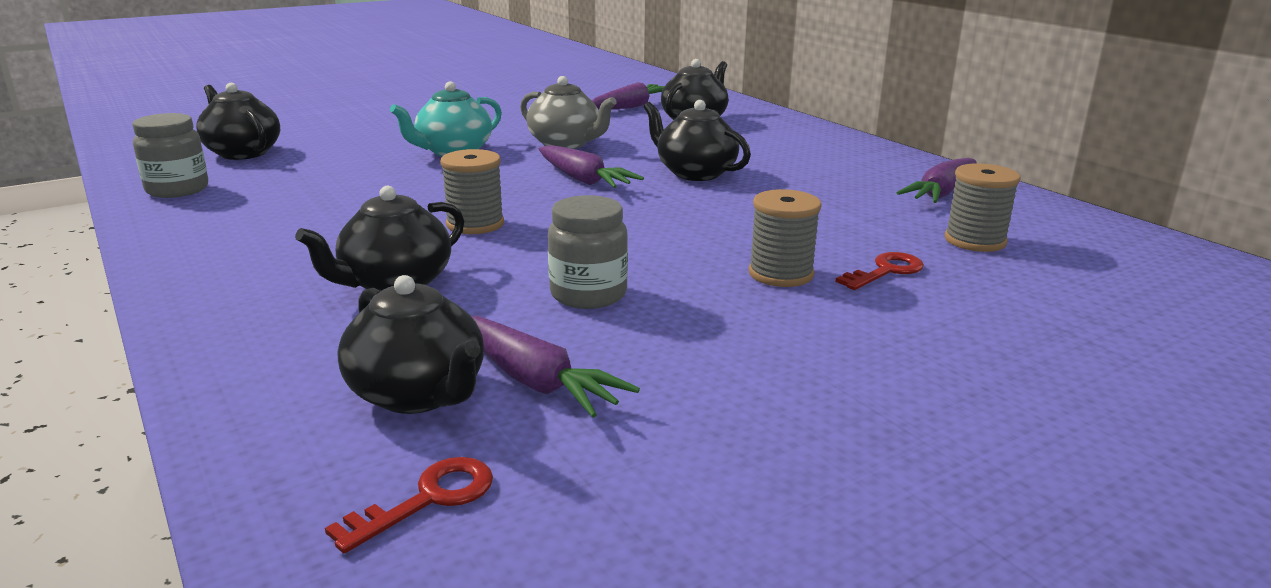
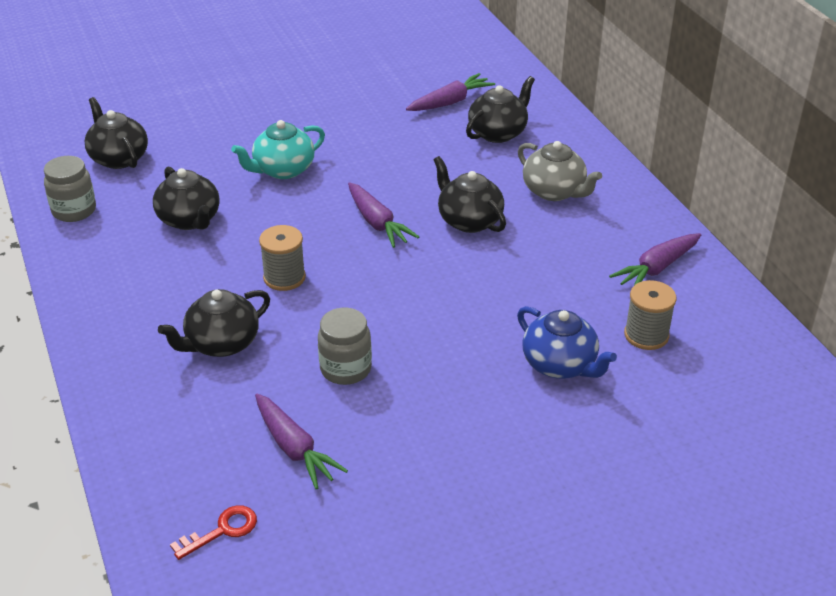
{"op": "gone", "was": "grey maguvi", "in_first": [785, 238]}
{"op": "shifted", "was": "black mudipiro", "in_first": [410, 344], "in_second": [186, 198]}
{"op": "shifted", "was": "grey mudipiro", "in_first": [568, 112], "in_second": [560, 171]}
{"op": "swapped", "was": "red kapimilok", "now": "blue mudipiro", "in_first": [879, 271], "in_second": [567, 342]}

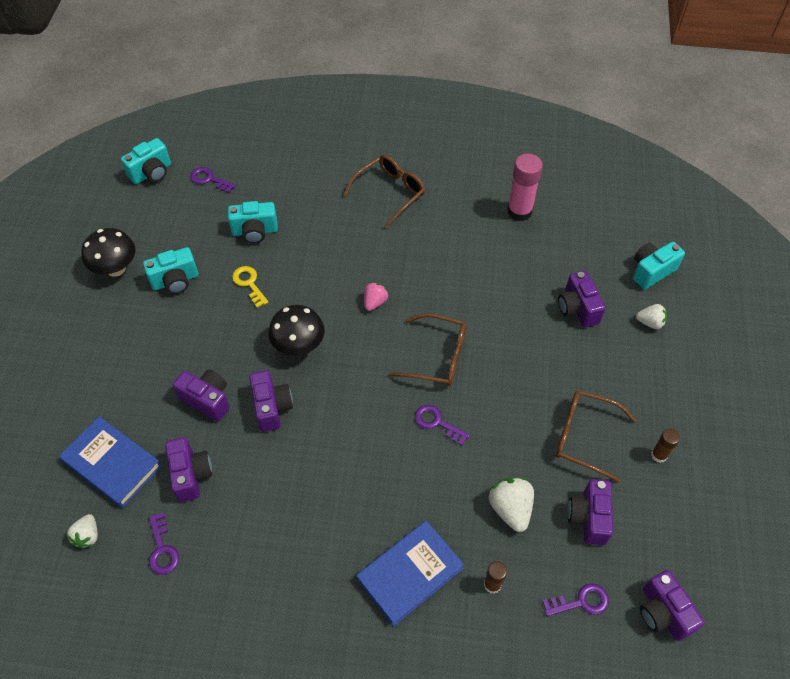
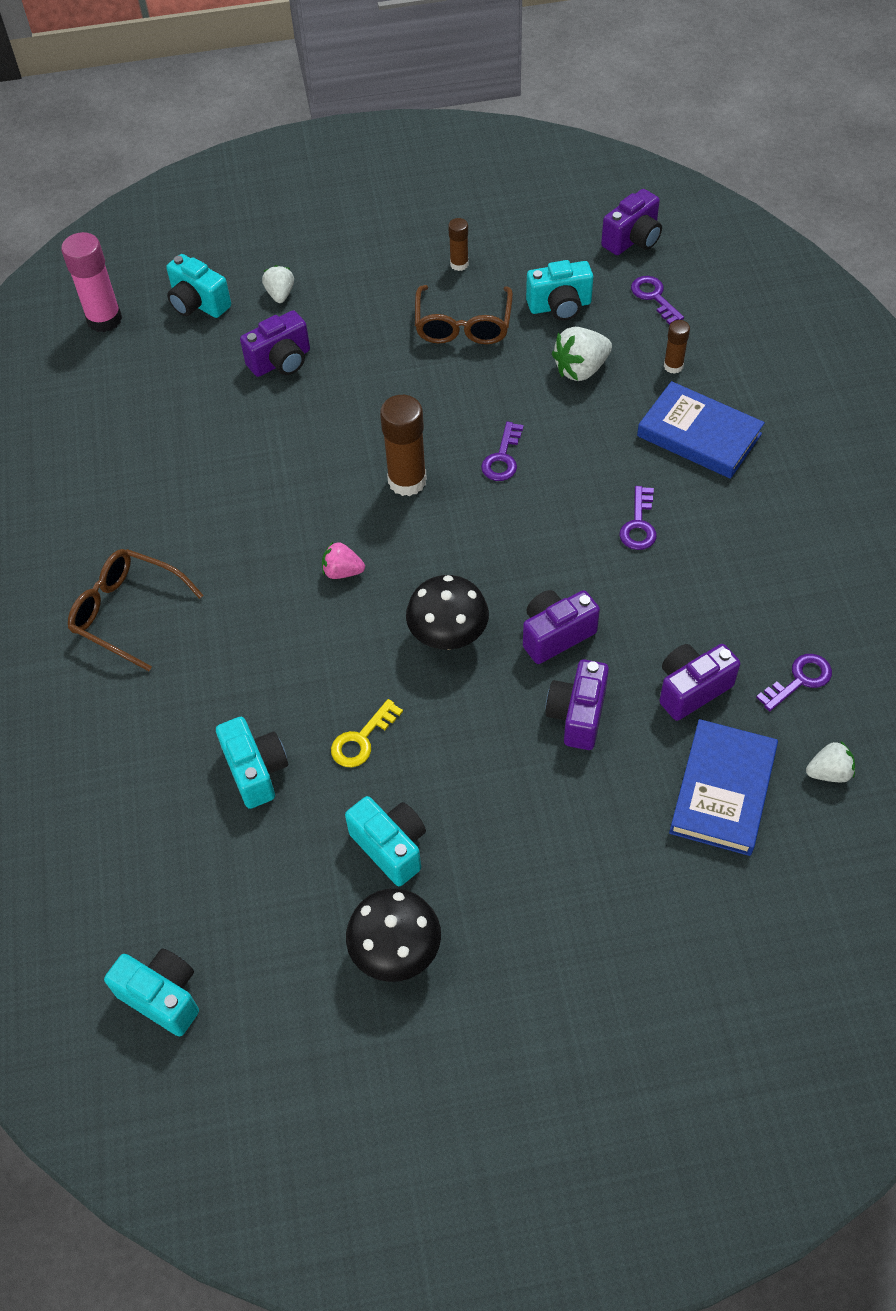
{"op": "shifted", "was": "purple kapimilok", "in_first": [213, 180], "in_second": [638, 518]}
{"op": "shifted", "was": "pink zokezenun", "in_first": [525, 187], "in_second": [91, 282]}
{"op": "swapped", "was": "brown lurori", "now": "brown zokezenun", "in_first": [427, 349], "in_second": [403, 445]}
{"op": "repainted", "was": "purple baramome", "now": "turquoise baramome", "in_first": [590, 512], "in_second": [559, 290]}

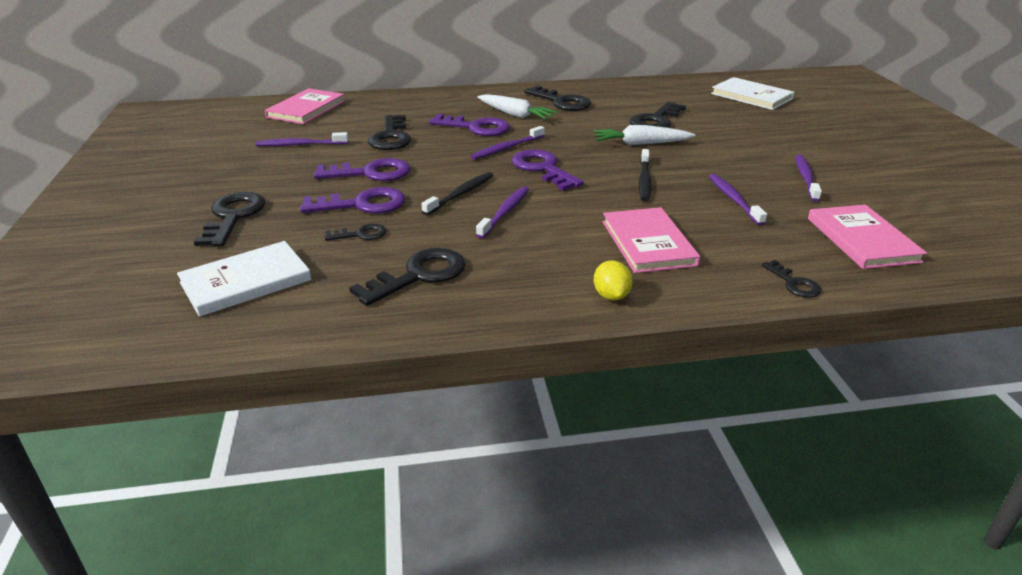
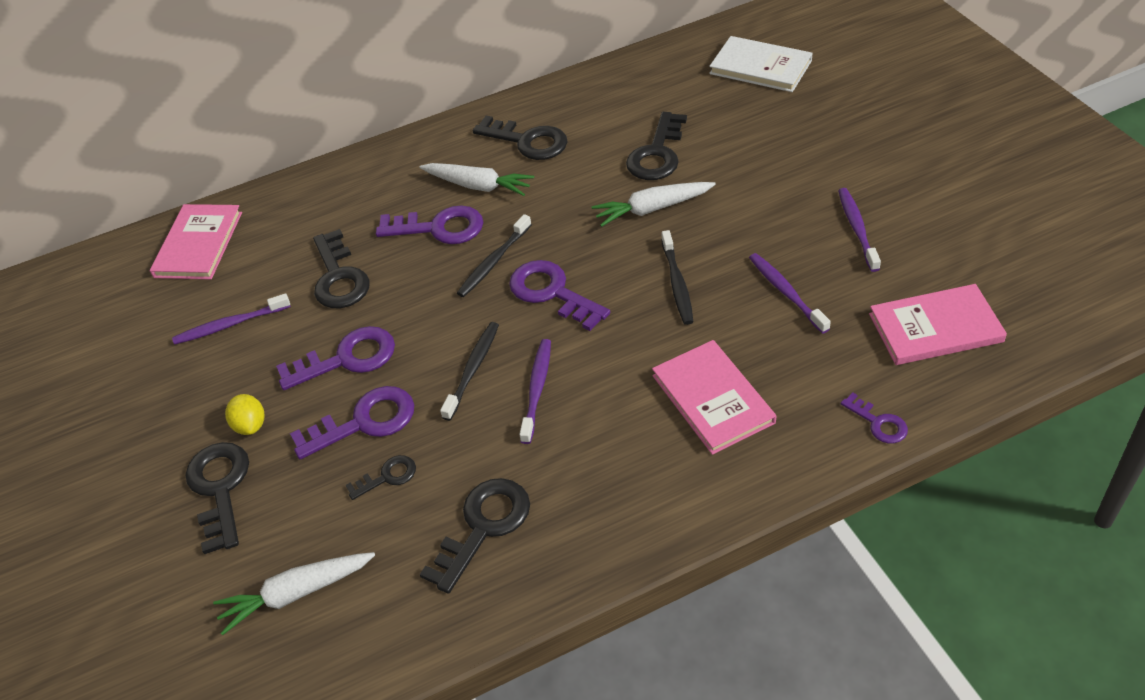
{"op": "shifted", "was": "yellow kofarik", "in_first": [613, 280], "in_second": [244, 414]}
{"op": "swapped", "was": "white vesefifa", "now": "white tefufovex", "in_first": [244, 279], "in_second": [294, 593]}
{"op": "repainted", "was": "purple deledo", "now": "black deledo", "in_first": [508, 142], "in_second": [494, 255]}
{"op": "repainted", "was": "black kapimilok", "now": "purple kapimilok", "in_first": [791, 279], "in_second": [874, 418]}
{"op": "rotated", "was": "pink vesefifa", "in_first": [867, 237], "in_second": [938, 324], "clockwise": -75}

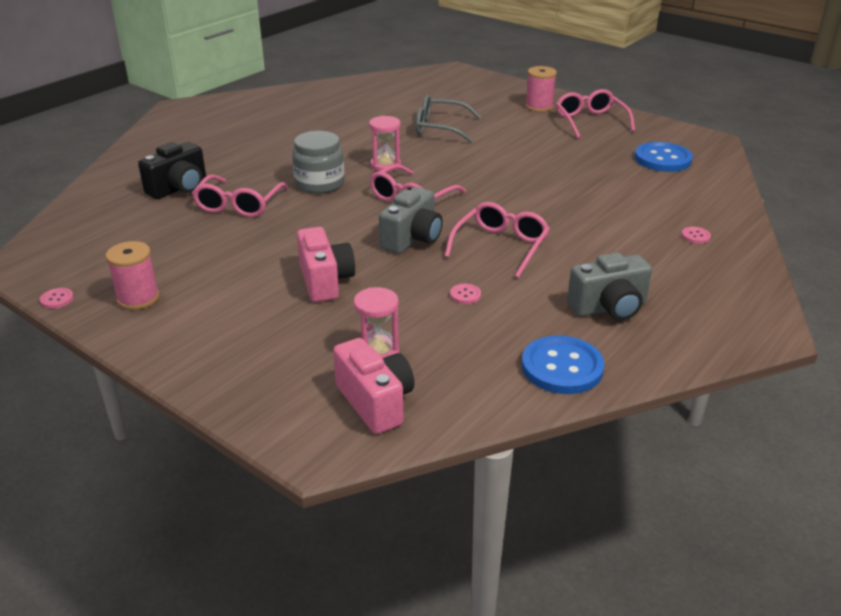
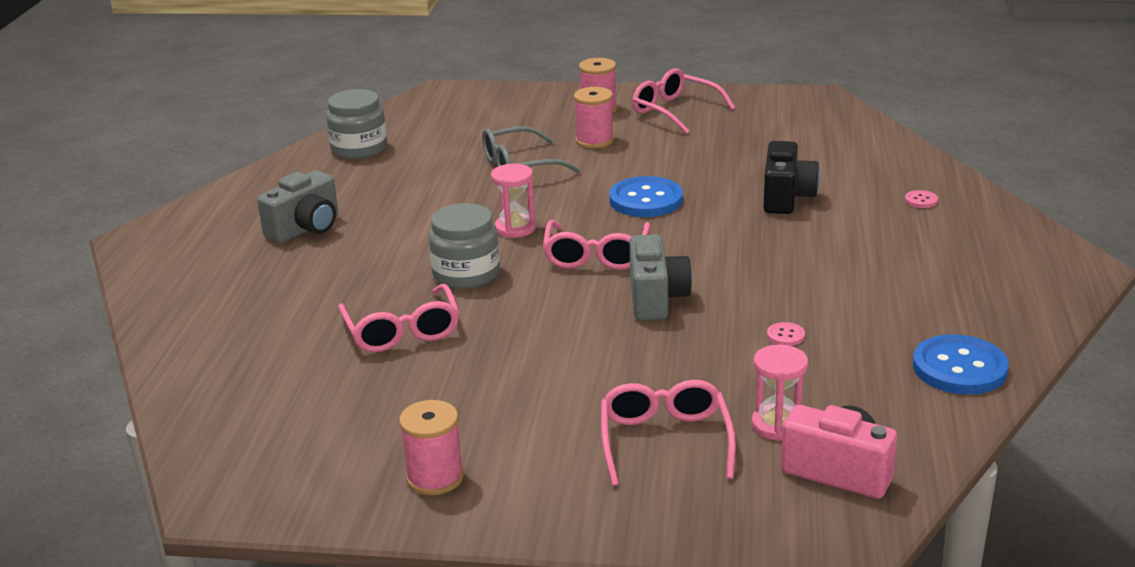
{"op": "gone", "was": "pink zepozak", "in_first": [57, 298]}
{"op": "gone", "was": "pink baramome", "in_first": [326, 264]}
{"op": "new", "now": "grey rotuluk", "in_second": [356, 124]}
{"op": "new", "now": "pink maguvi", "in_second": [594, 117]}
{"op": "shifted", "was": "black baramome", "in_first": [172, 170], "in_second": [791, 177]}
{"op": "shifted", "was": "pink lurori", "in_first": [497, 240], "in_second": [668, 433]}
{"op": "shifted", "was": "grey baramome", "in_first": [609, 286], "in_second": [297, 206]}
{"op": "shifted", "was": "blue zepozak", "in_first": [664, 157], "in_second": [646, 196]}

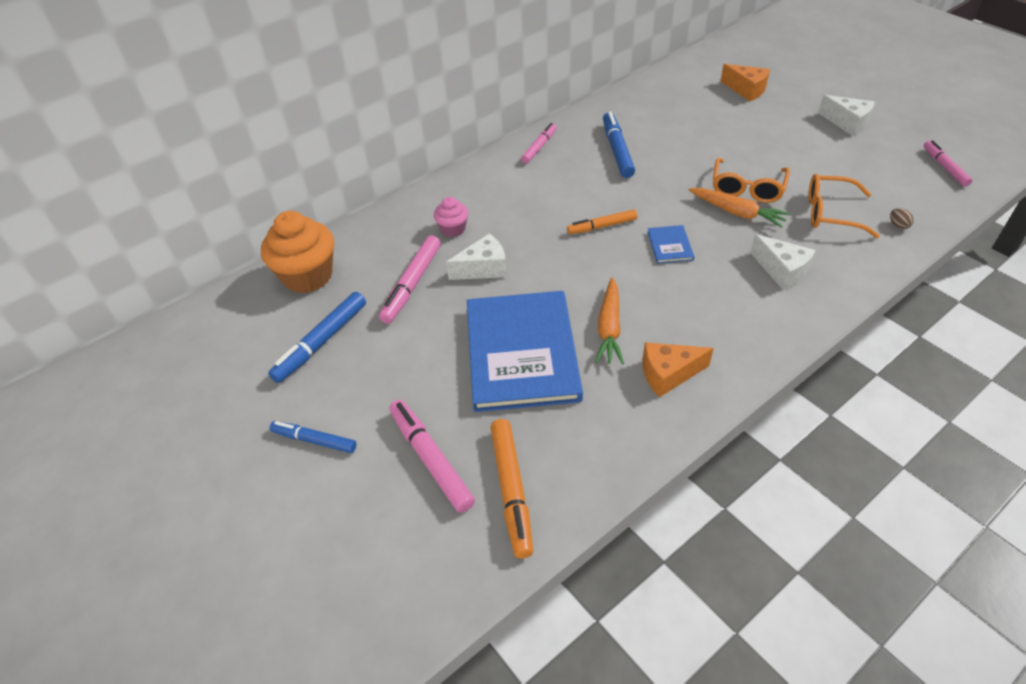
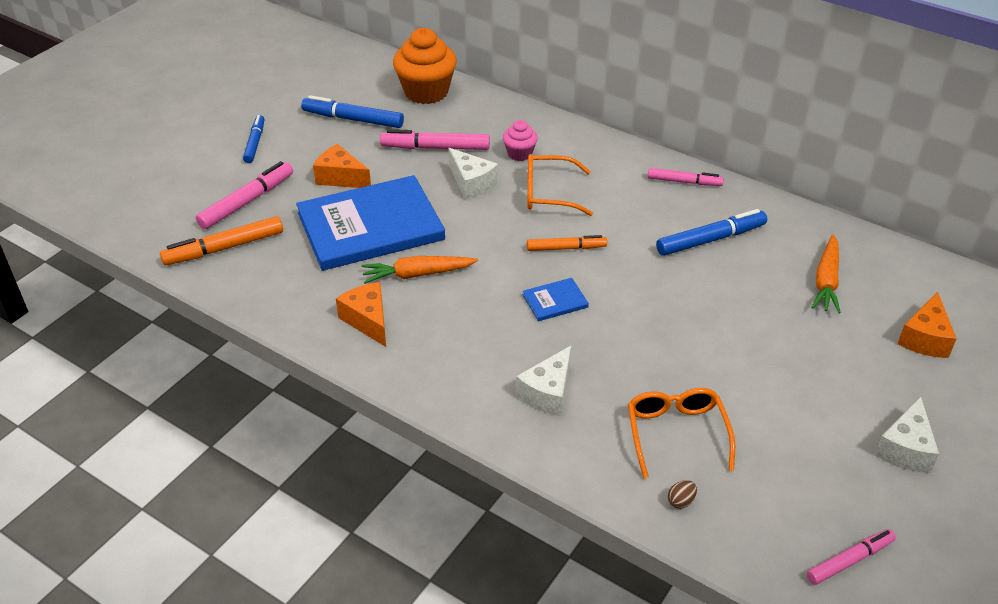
{"op": "new", "now": "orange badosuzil", "in_second": [342, 166]}
{"op": "shifted", "was": "orange tefufovex", "in_first": [739, 208], "in_second": [826, 274]}
{"op": "shifted", "was": "orange lurori", "in_first": [751, 180], "in_second": [560, 185]}
{"op": "rotated", "was": "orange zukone", "in_first": [602, 221], "in_second": [567, 243], "clockwise": 120}

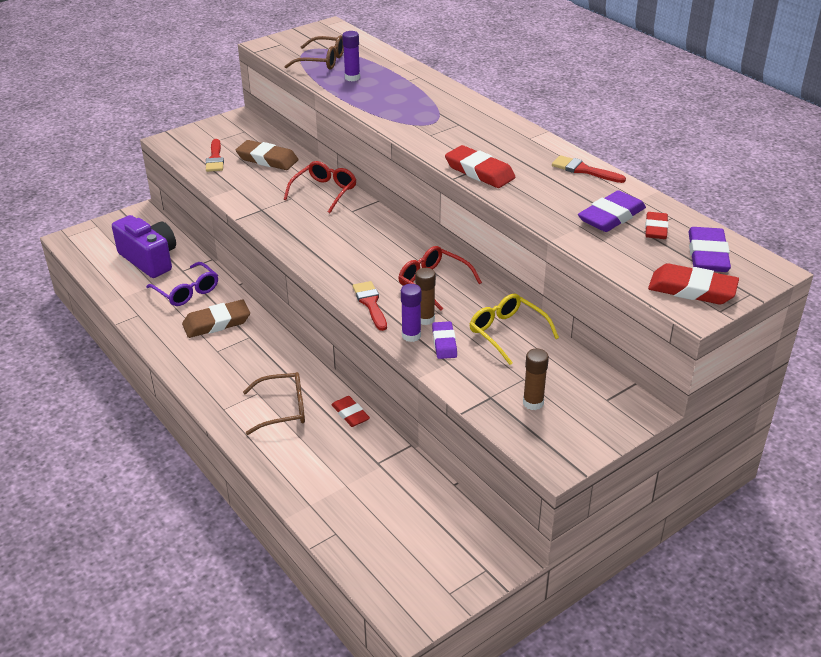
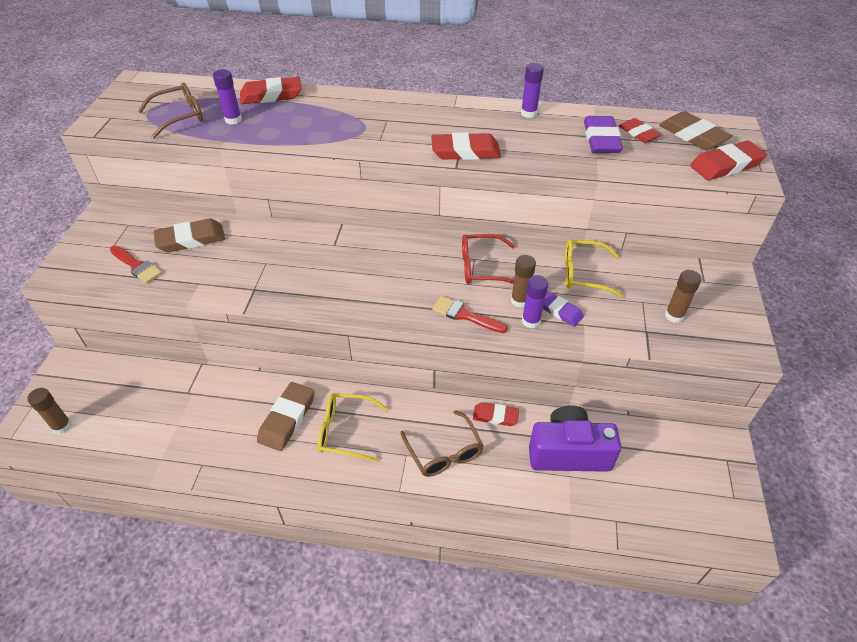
{"op": "gone", "was": "purple lurori", "in_first": [182, 284]}
{"op": "gone", "was": "red lurori", "in_first": [320, 187]}
{"op": "new", "now": "brown zokezenun", "in_second": [49, 411]}
{"op": "new", "now": "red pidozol", "in_second": [270, 90]}
{"op": "new", "now": "yellow lurori", "in_second": [353, 427]}
{"op": "shifted", "was": "purple baramome", "in_first": [144, 246], "in_second": [575, 438]}
{"op": "swapped", "was": "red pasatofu", "now": "purple zokezenun", "in_first": [589, 169], "in_second": [532, 90]}
{"op": "repainted", "was": "purple pidozol", "now": "brown pidozol", "in_first": [710, 249], "in_second": [695, 130]}
{"op": "rotated", "was": "brown lurori", "in_first": [274, 403], "in_second": [442, 443], "clockwise": 120}

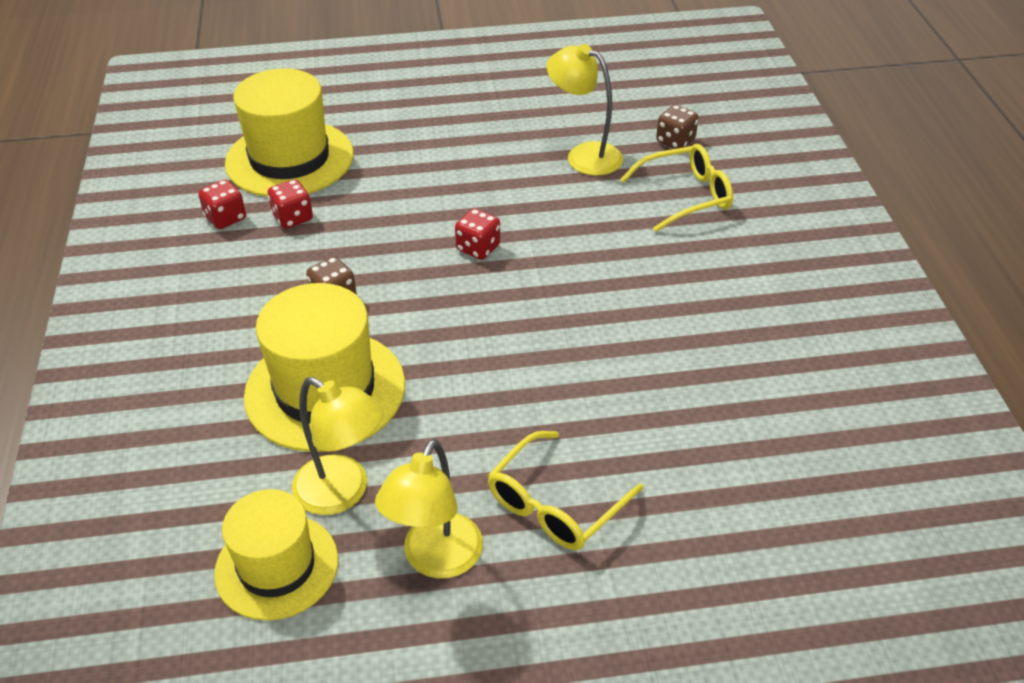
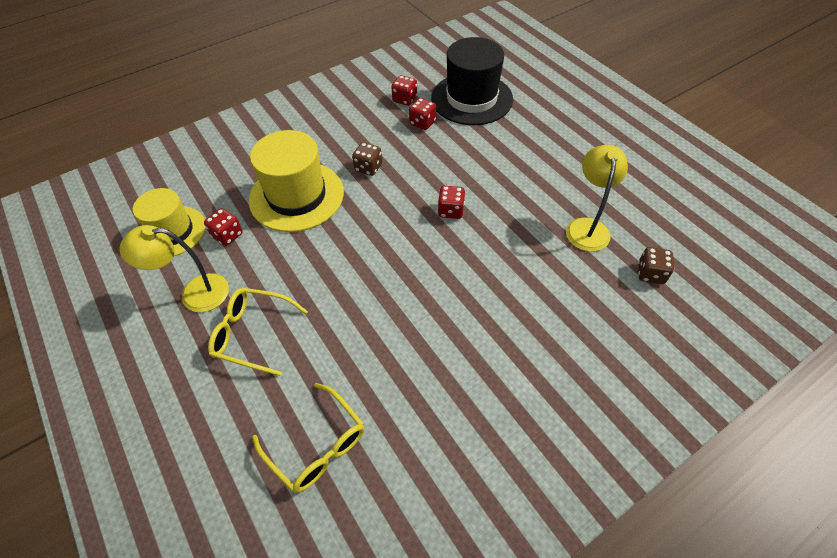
{"op": "shifted", "was": "yellow lurori", "in_first": [676, 188], "in_second": [308, 438]}
{"op": "swapped", "was": "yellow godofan", "now": "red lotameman", "in_first": [338, 446], "in_second": [223, 227]}
{"op": "repainted", "was": "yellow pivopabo", "now": "black pivopabo", "in_first": [289, 132], "in_second": [472, 81]}

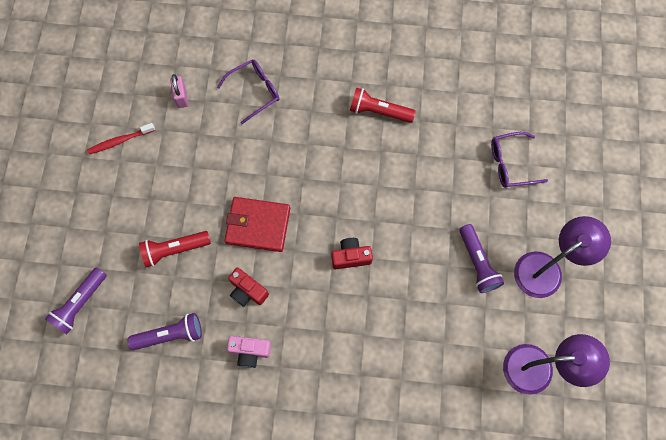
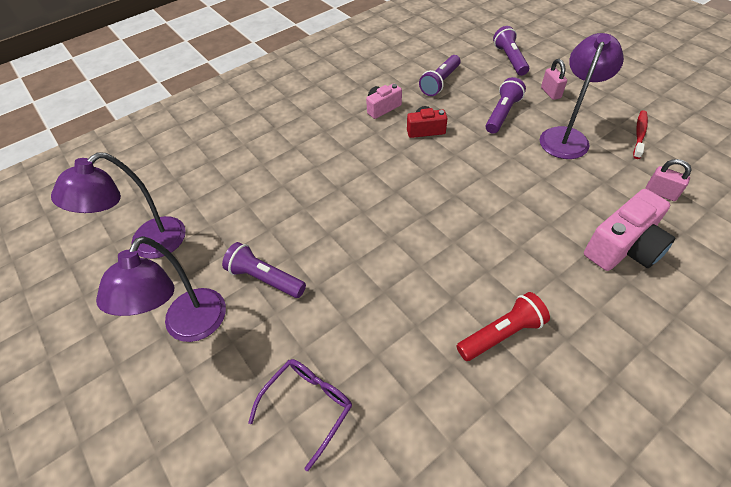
{"op": "gone", "was": "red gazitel", "in_first": [257, 224]}
{"op": "gone", "was": "red baramome", "in_first": [352, 253]}
{"op": "new", "now": "purple godofan", "in_second": [582, 96]}
{"op": "new", "now": "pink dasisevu", "in_second": [554, 79]}
{"op": "swapped", "was": "purple lurori", "now": "pink baramome", "in_first": [248, 92], "in_second": [629, 230]}
{"op": "repainted", "was": "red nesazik", "now": "purple nesazik", "in_first": [175, 249], "in_second": [506, 105]}

